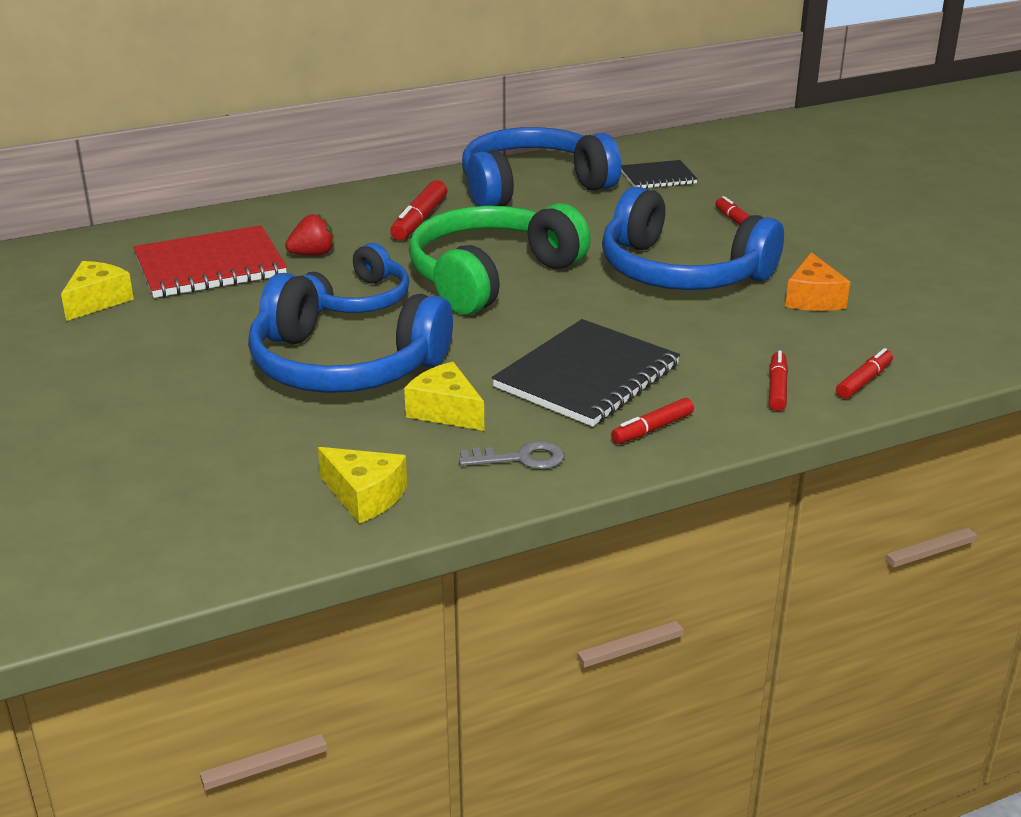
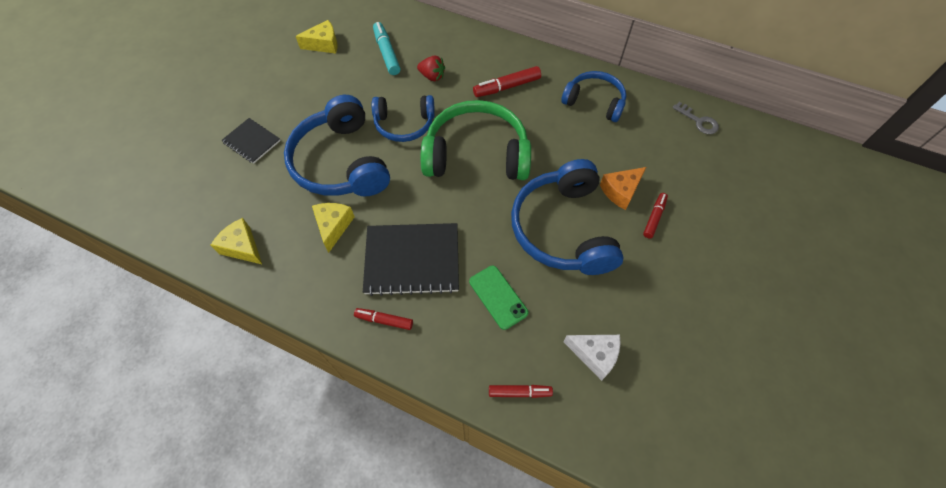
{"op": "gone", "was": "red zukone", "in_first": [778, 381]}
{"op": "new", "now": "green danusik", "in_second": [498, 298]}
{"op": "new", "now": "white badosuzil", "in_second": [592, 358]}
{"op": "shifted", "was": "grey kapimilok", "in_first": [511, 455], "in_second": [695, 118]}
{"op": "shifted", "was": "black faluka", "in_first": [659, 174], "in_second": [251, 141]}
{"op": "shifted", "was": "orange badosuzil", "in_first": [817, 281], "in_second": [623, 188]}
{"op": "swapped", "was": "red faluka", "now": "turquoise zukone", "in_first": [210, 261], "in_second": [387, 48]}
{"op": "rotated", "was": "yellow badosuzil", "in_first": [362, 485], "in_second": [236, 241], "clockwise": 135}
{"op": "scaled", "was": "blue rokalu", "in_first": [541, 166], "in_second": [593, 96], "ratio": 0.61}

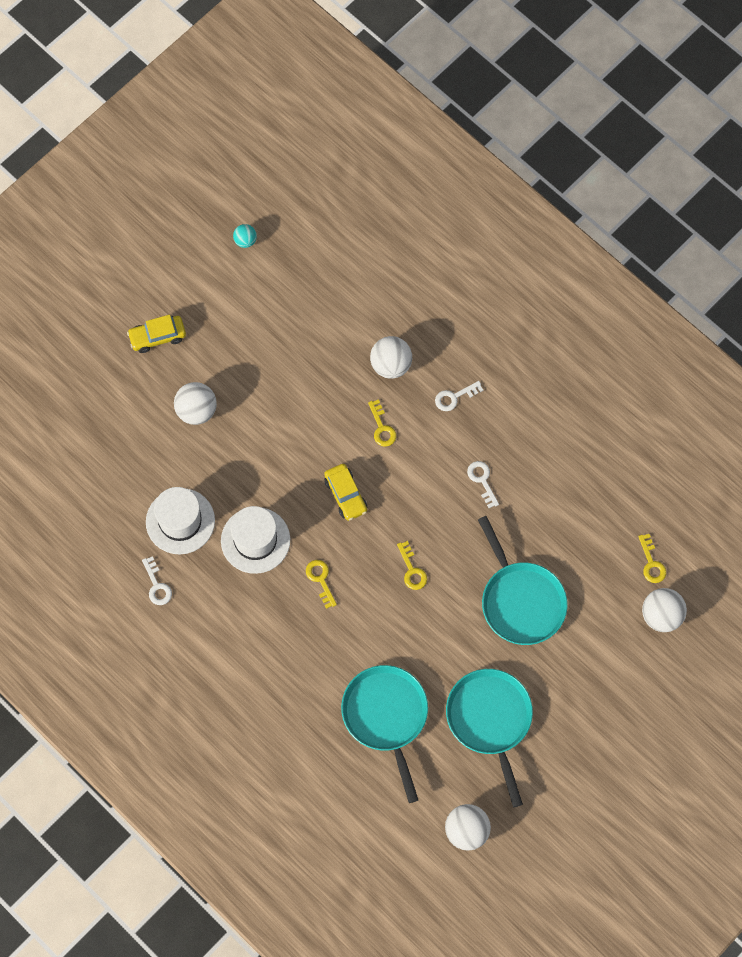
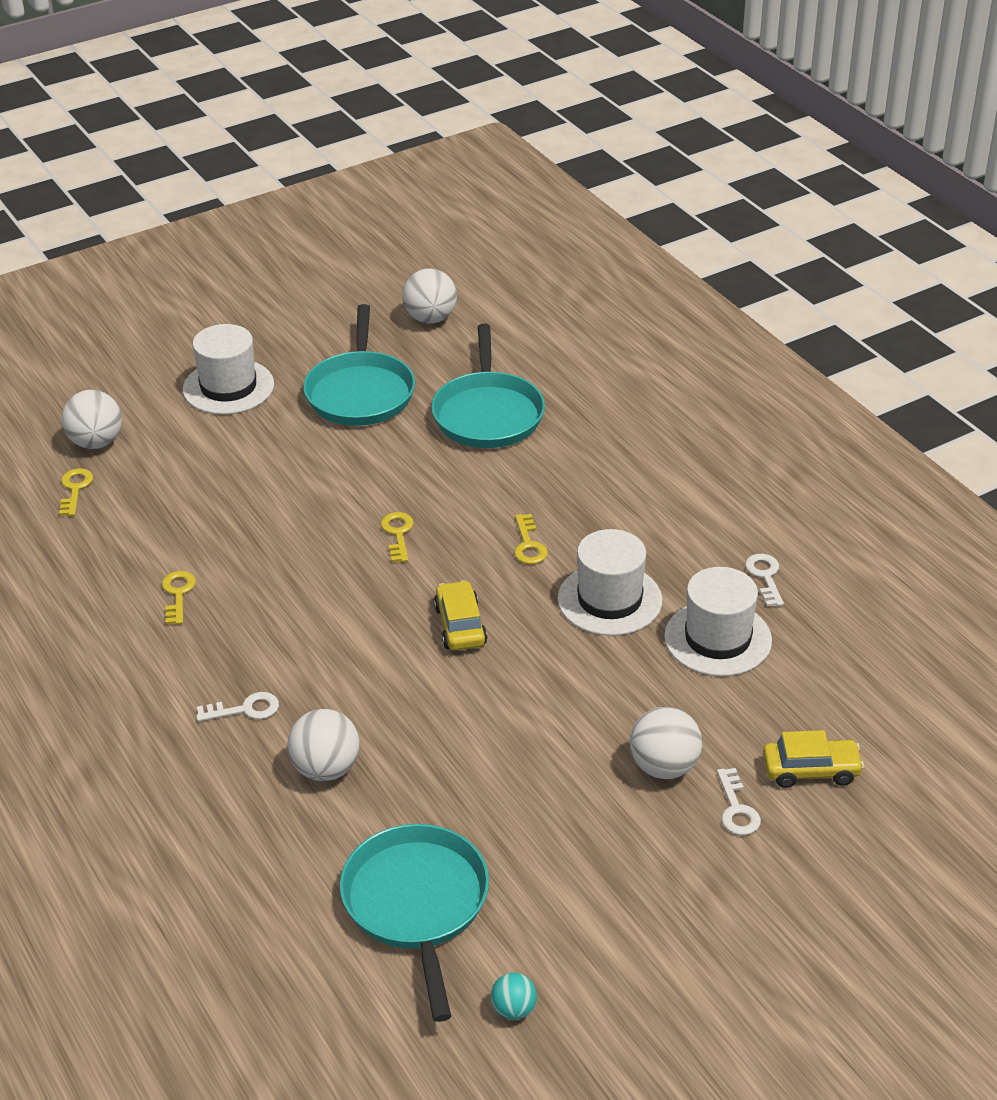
{"op": "new", "now": "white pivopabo", "in_second": [228, 369]}
{"op": "shifted", "was": "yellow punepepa", "in_first": [156, 334], "in_second": [813, 759]}
{"op": "shifted", "was": "yellow kapimilok", "in_first": [382, 423], "in_second": [179, 597]}
{"op": "shifted", "was": "white kapimilok", "in_first": [483, 484], "in_second": [739, 801]}
{"op": "shifted", "was": "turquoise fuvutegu", "in_first": [523, 580], "in_second": [414, 923]}

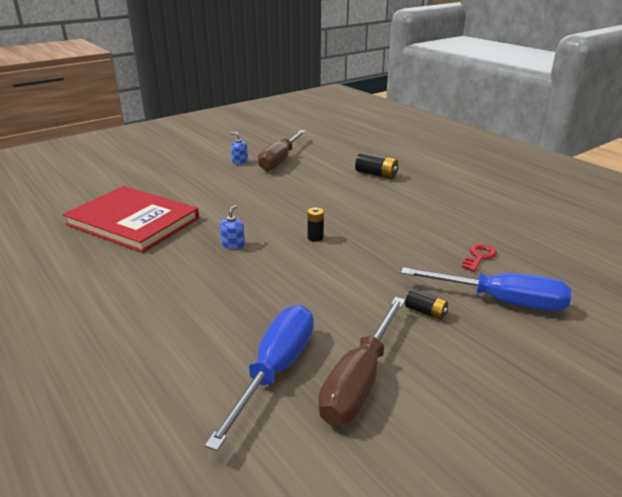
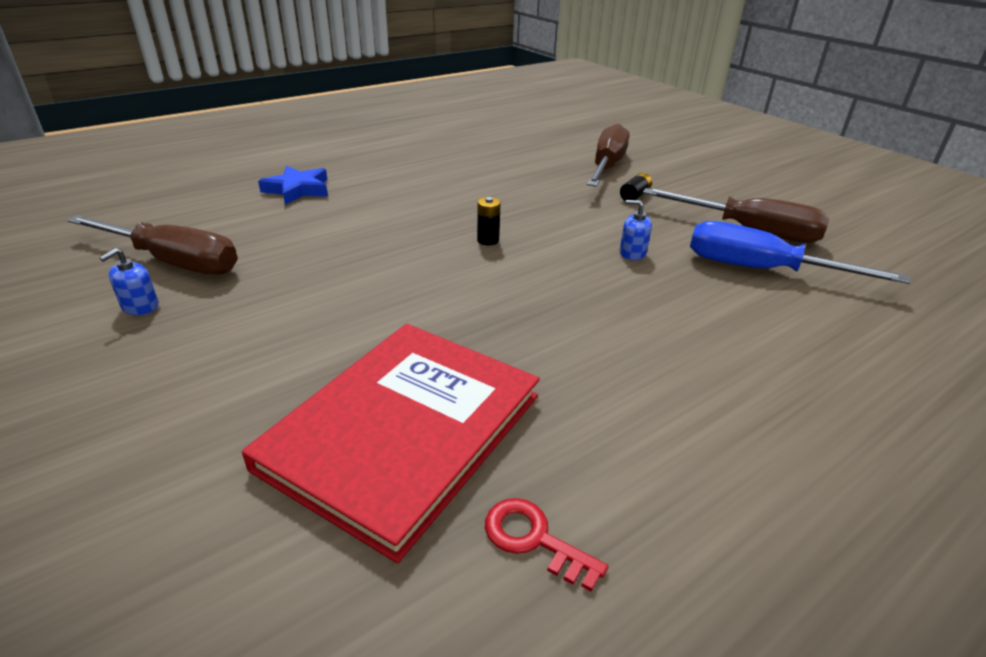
{"op": "shifted", "was": "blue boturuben", "in_first": [232, 227], "in_second": [636, 230]}
{"op": "shifted", "was": "red kapimilok", "in_first": [479, 258], "in_second": [546, 545]}
{"op": "swapped", "was": "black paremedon", "now": "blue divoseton", "in_first": [376, 165], "in_second": [293, 185]}
{"op": "repainted", "was": "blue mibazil", "now": "brown mibazil", "in_first": [486, 289], "in_second": [608, 155]}

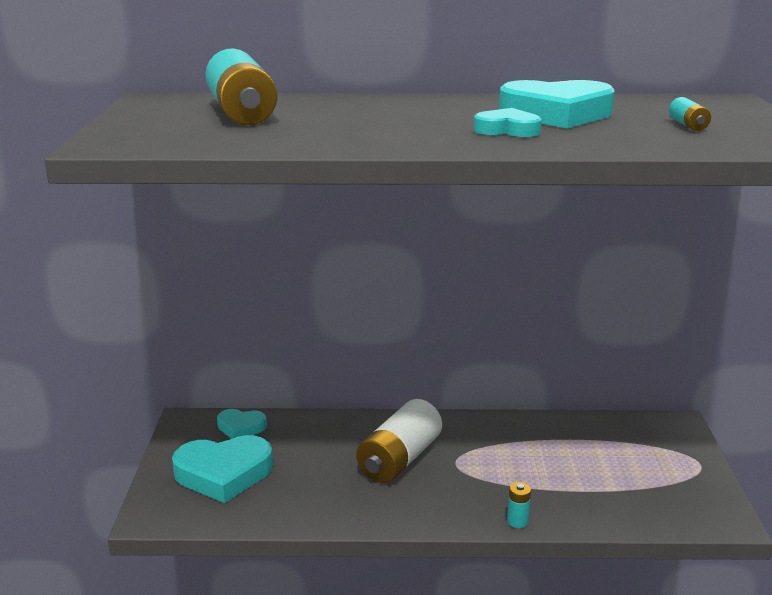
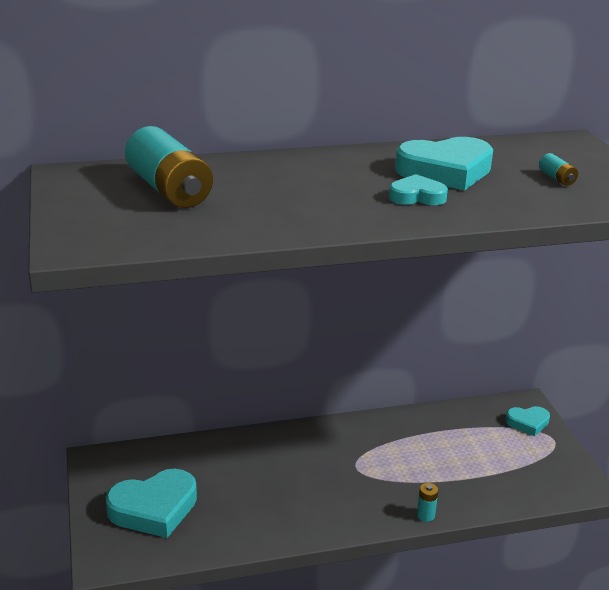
{"op": "gone", "was": "white paremedon", "in_first": [399, 441]}
{"op": "shifted", "was": "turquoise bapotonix", "in_first": [242, 424], "in_second": [527, 421]}

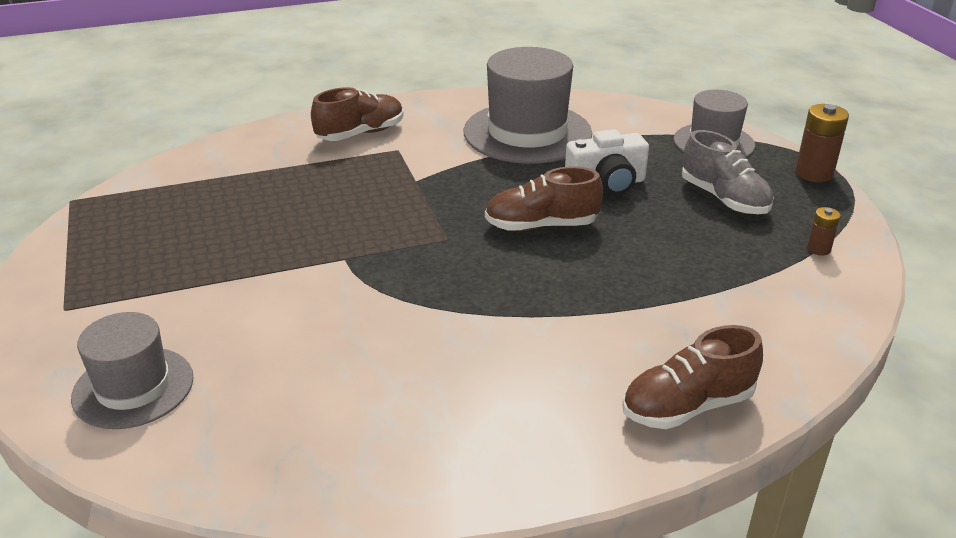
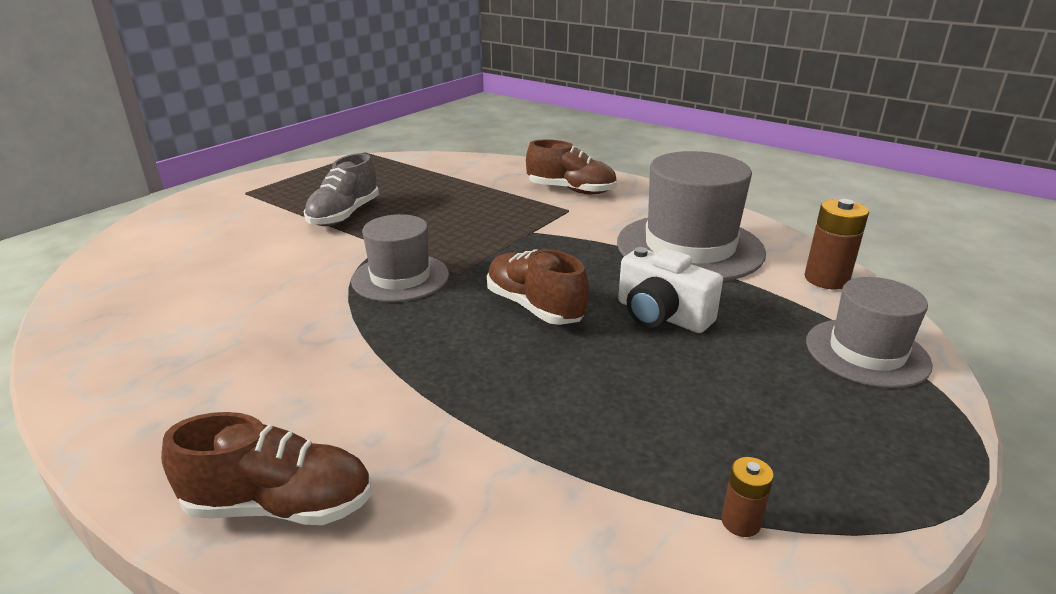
{"op": "shifted", "was": "grey pivopabo", "in_first": [132, 370], "in_second": [400, 258]}
{"op": "shifted", "was": "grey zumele", "in_first": [728, 172], "in_second": [341, 189]}
{"op": "shifted", "was": "brown paremedon", "in_first": [822, 143], "in_second": [837, 244]}
{"op": "rotated", "was": "brown zumele", "in_first": [692, 377], "in_second": [266, 468], "clockwise": 150}

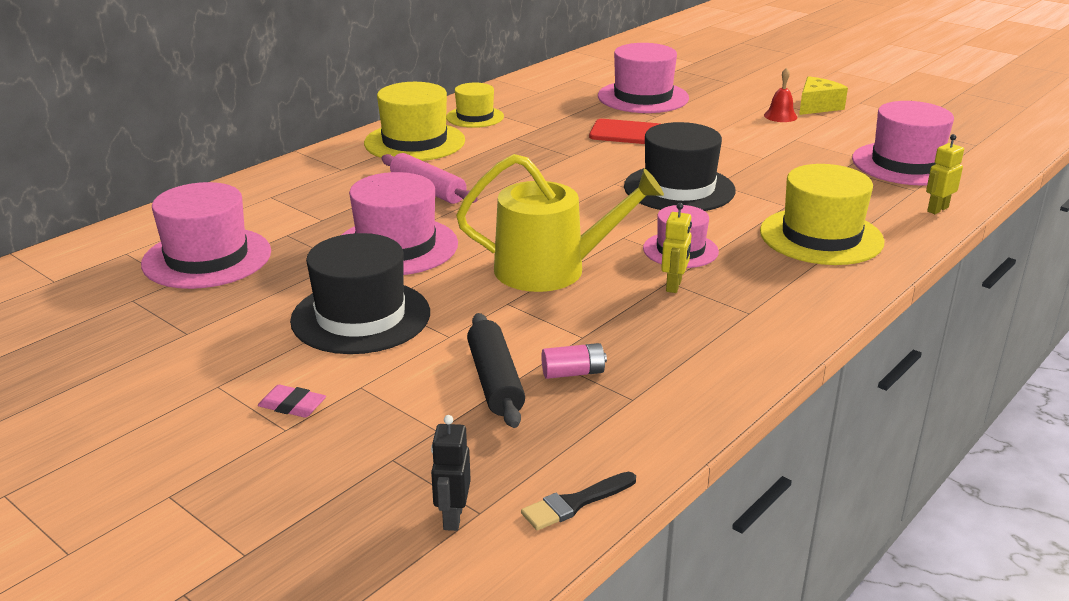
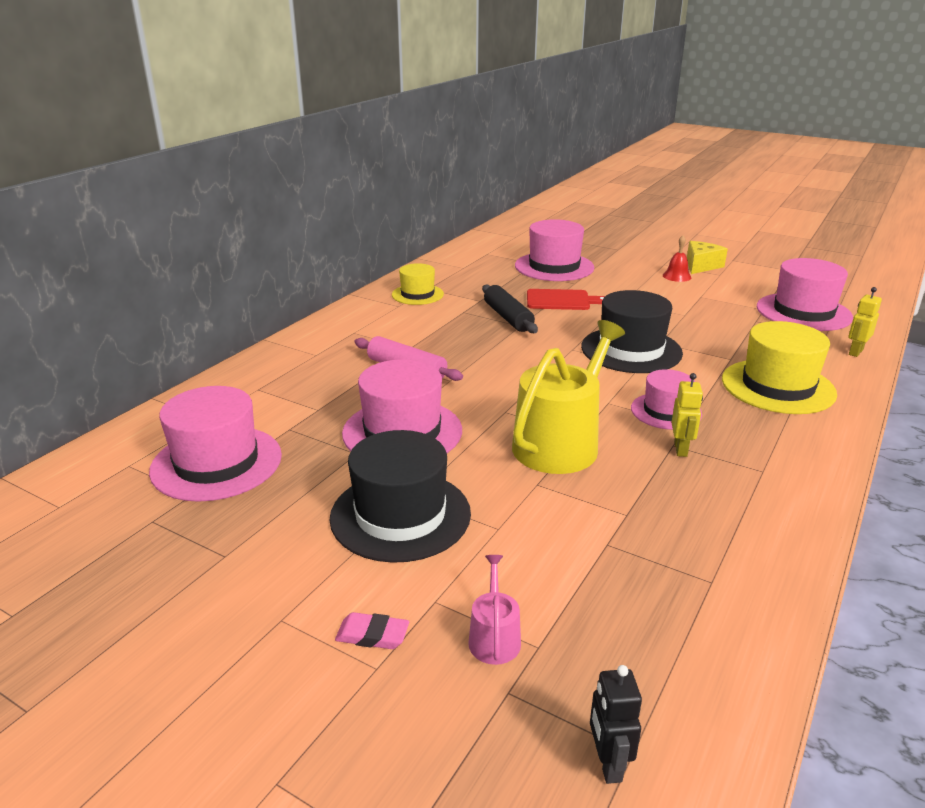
{"op": "gone", "was": "yellow pivopabo", "in_first": [414, 121]}
{"op": "gone", "was": "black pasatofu", "in_first": [578, 501]}
{"op": "gone", "was": "pink paremedon", "in_first": [574, 361]}
{"op": "new", "now": "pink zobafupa", "in_second": [494, 610]}
{"op": "shifted", "was": "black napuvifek", "in_first": [496, 370], "in_second": [510, 309]}
{"op": "rotated", "was": "yellow zobafupa", "in_first": [560, 223], "in_second": [568, 397], "clockwise": -45}

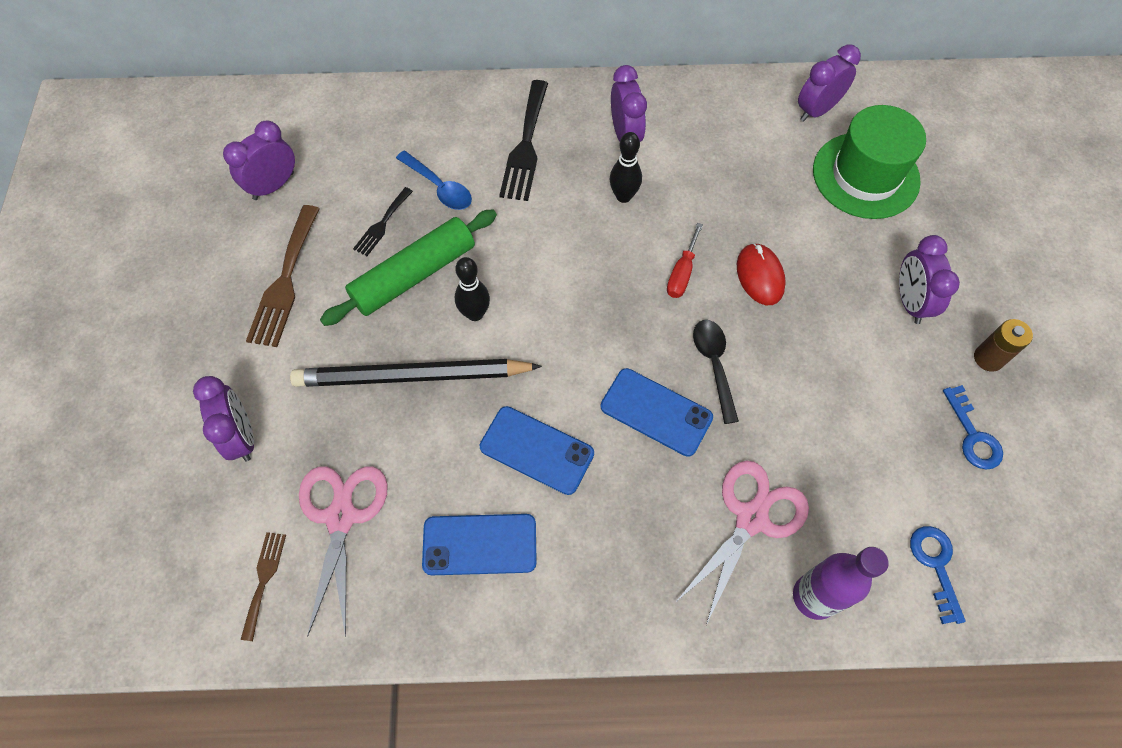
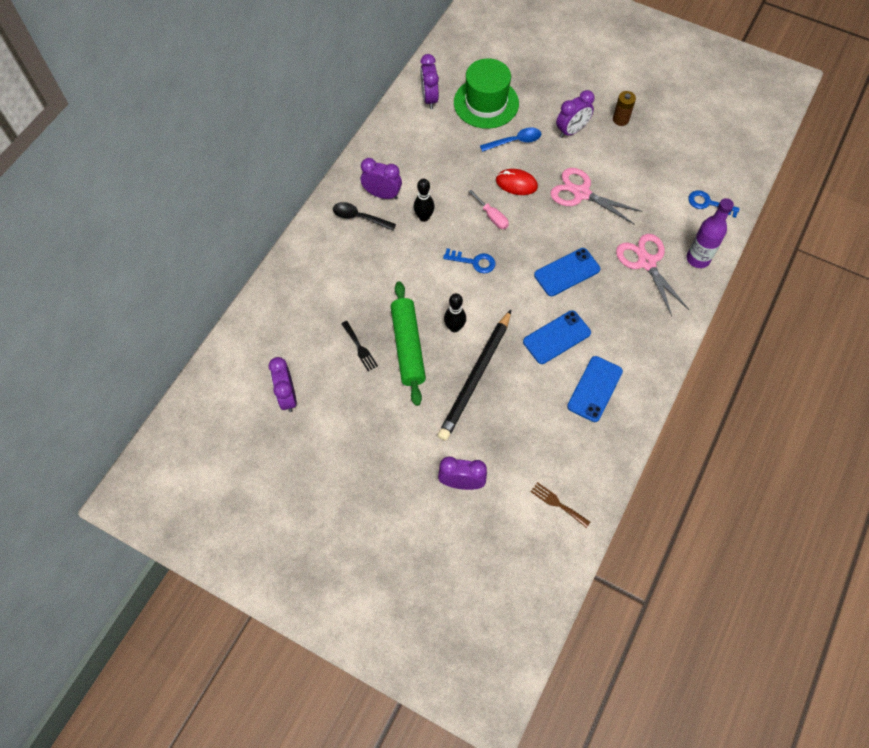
{"op": "gone", "was": "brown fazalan", "in_first": [283, 276]}
{"op": "gone", "was": "black fazalan", "in_first": [523, 140]}
{"op": "shifted", "was": "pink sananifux", "in_first": [343, 551], "in_second": [596, 196]}
{"op": "shifted", "was": "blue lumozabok", "in_first": [434, 180], "in_second": [510, 139]}
{"op": "shifted", "was": "black lumozabok", "in_first": [716, 372], "in_second": [364, 216]}
{"op": "shifted", "was": "blue kapimilok", "in_first": [973, 427], "in_second": [469, 260]}
{"op": "repainted", "was": "red mibazil", "now": "pink mibazil", "in_first": [685, 260], "in_second": [489, 209]}
{"op": "rotated", "was": "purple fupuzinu", "in_first": [929, 279], "in_second": [575, 114], "clockwise": -60}

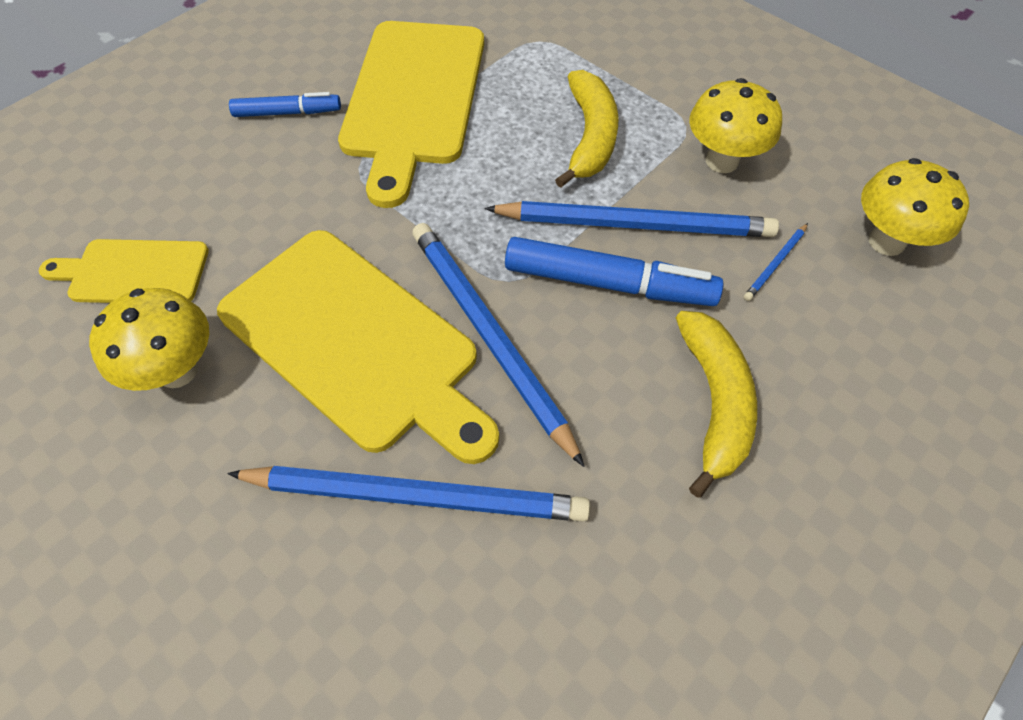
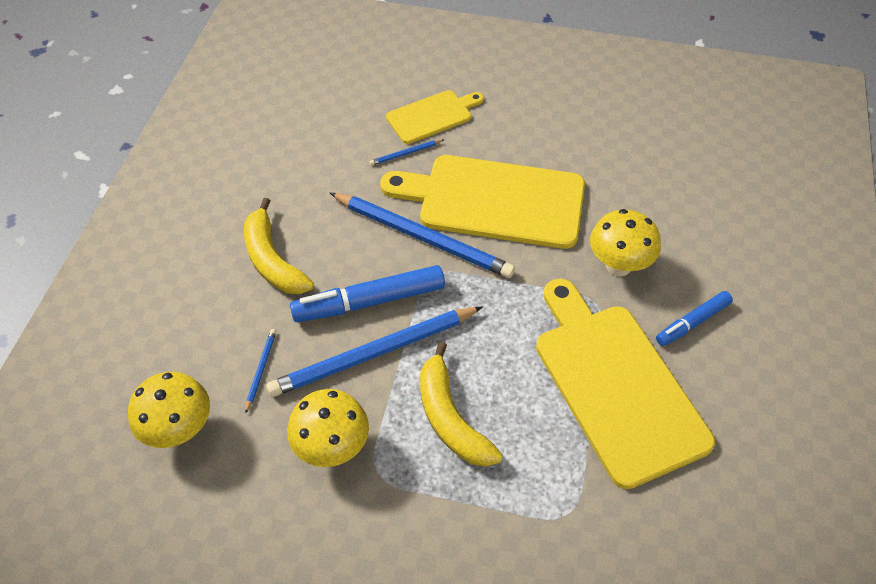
{"op": "shifted", "was": "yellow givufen", "in_first": [124, 271], "in_second": [435, 117]}
{"op": "shifted", "was": "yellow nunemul", "in_first": [149, 339], "in_second": [625, 242]}
{"op": "scaled", "was": "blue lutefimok", "in_first": [408, 493], "in_second": [406, 152], "ratio": 0.41}

